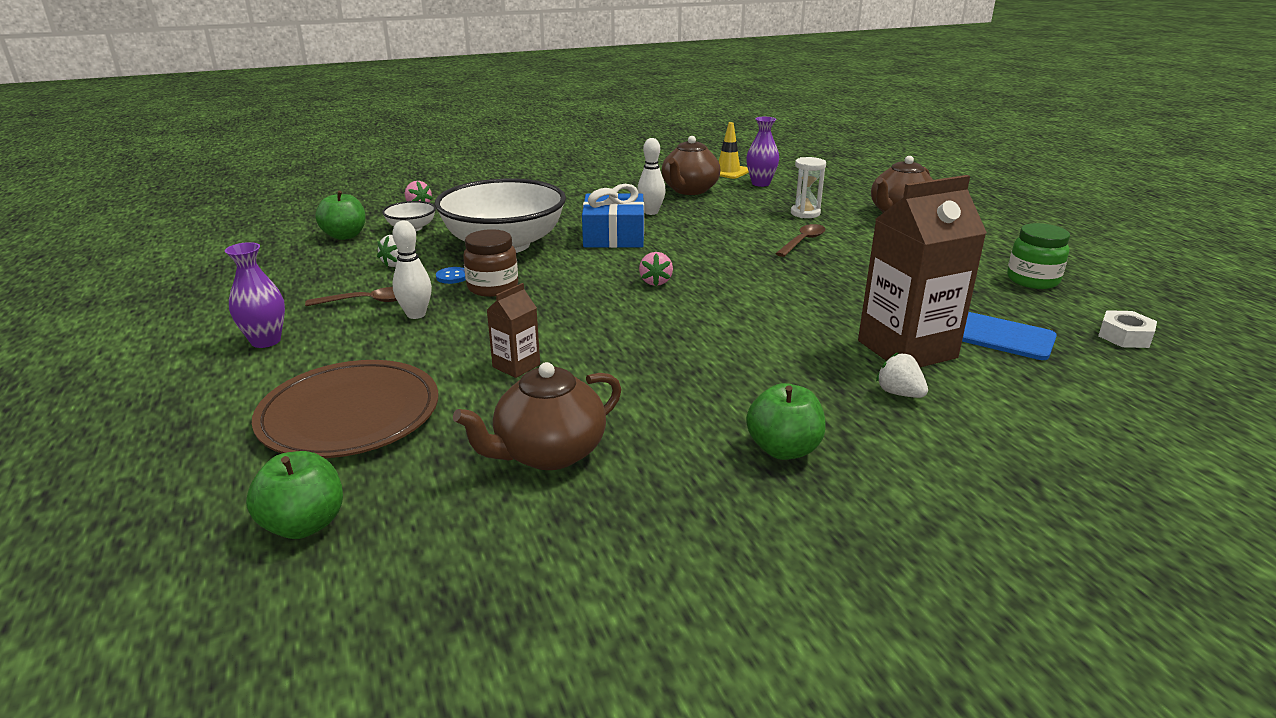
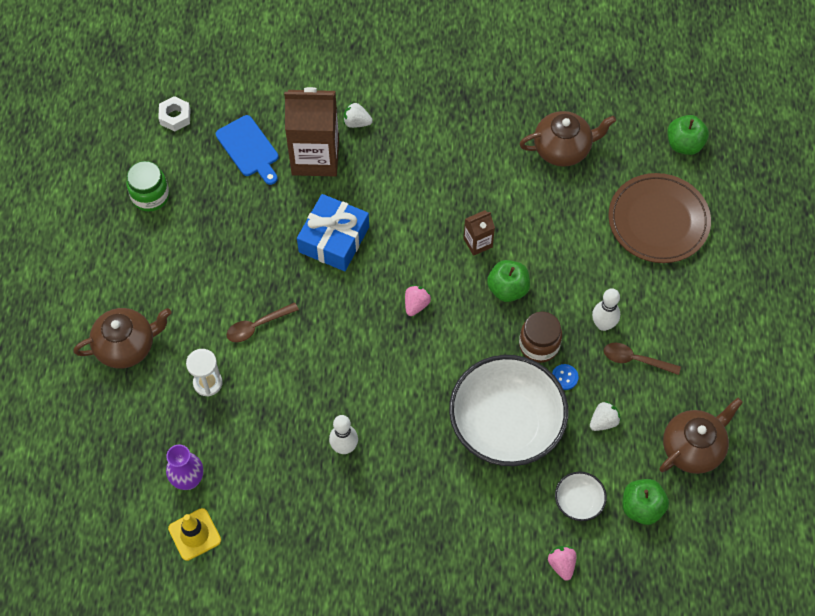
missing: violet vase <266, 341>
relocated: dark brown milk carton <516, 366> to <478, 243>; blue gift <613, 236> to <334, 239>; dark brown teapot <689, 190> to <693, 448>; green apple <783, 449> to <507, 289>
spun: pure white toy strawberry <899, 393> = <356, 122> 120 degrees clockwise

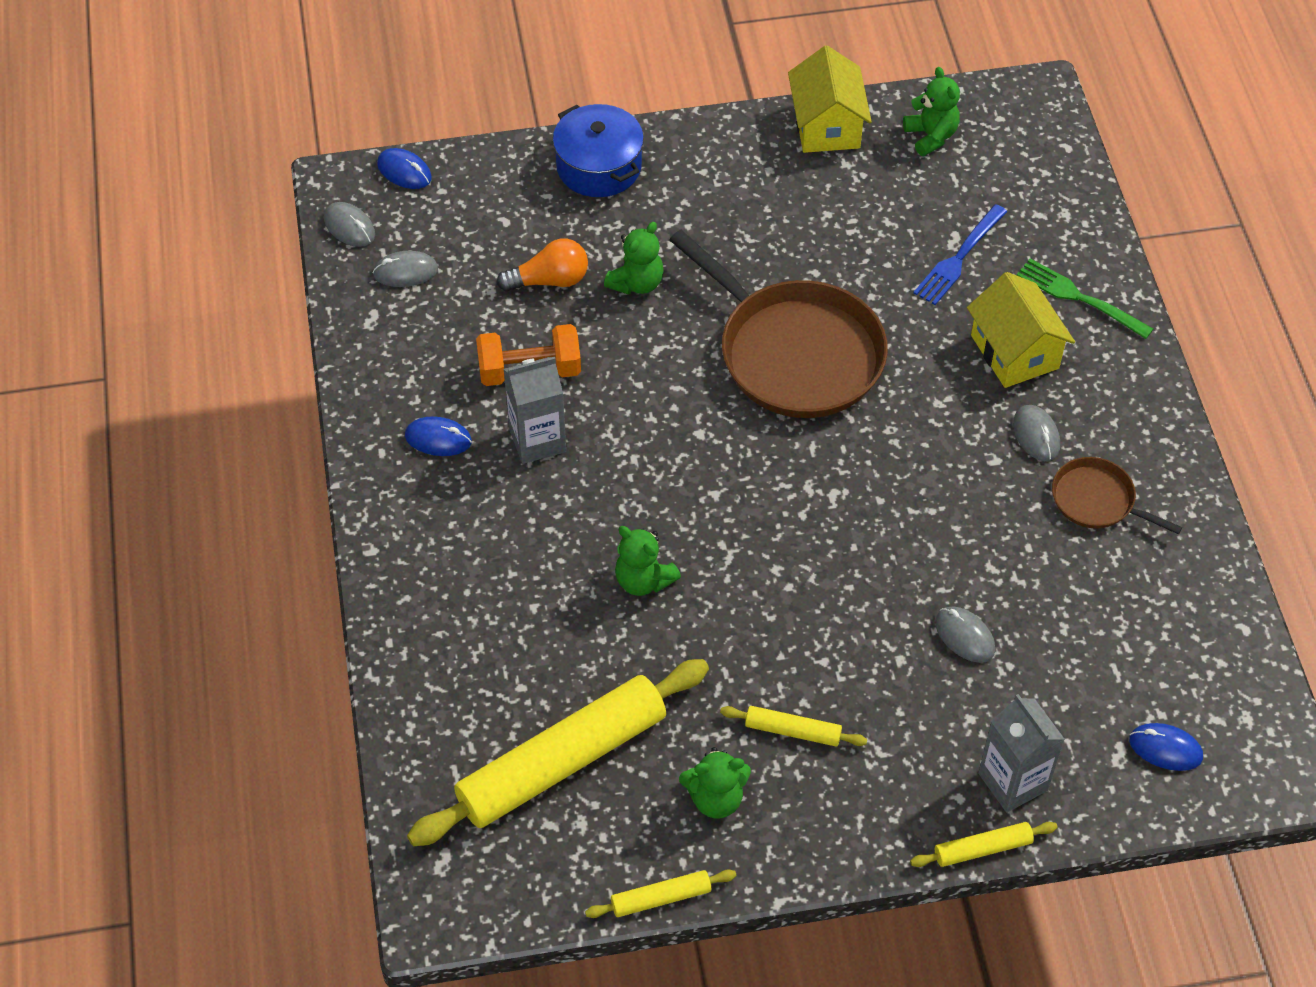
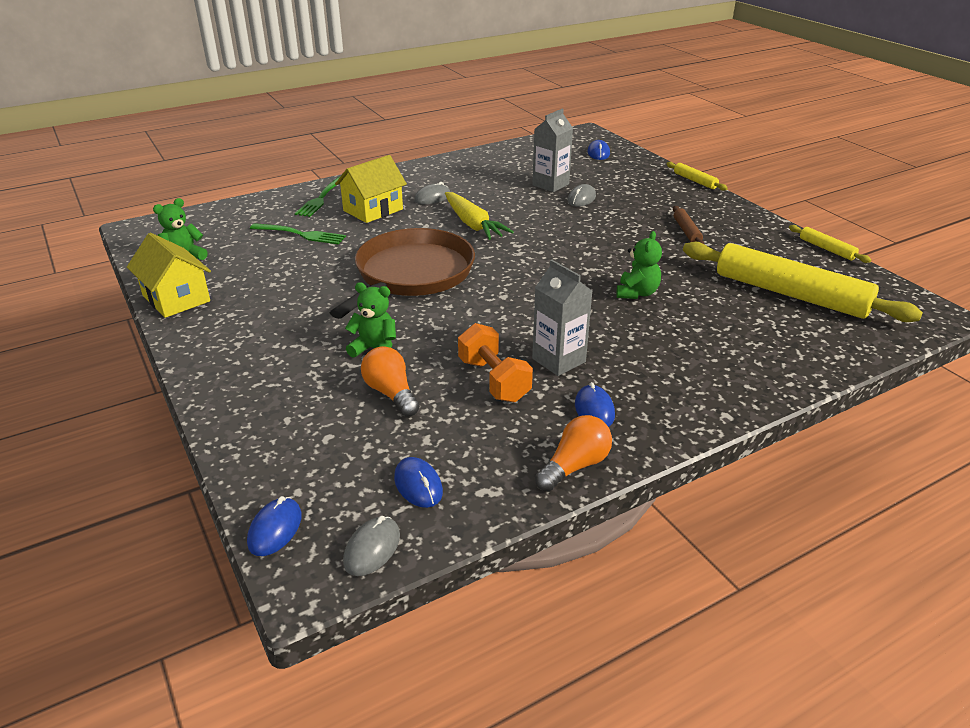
missing: blue stockpot <599, 166>; green teddy <715, 798>; dark brown pan <1097, 500>
appeared: bright yellow carrot <473, 224>; bright orange light bulb <575, 466>
relocated: grey milk carton <1013, 782> to <550, 185>
colour: grey PC mouse <405, 272> to blue PC mouse <418, 485>; bright yellow dough roller <793, 731> to dark brown dough roller <686, 231>; blue table fork <959, 258> to green table fork <301, 234>
spun: bright yellow house <826, 126> = <176, 298> 75 degrees clockwise

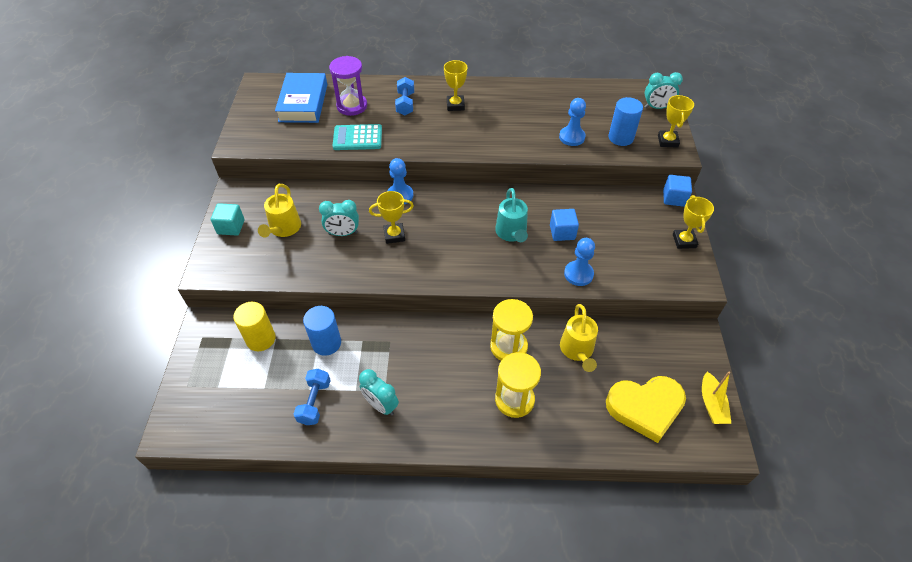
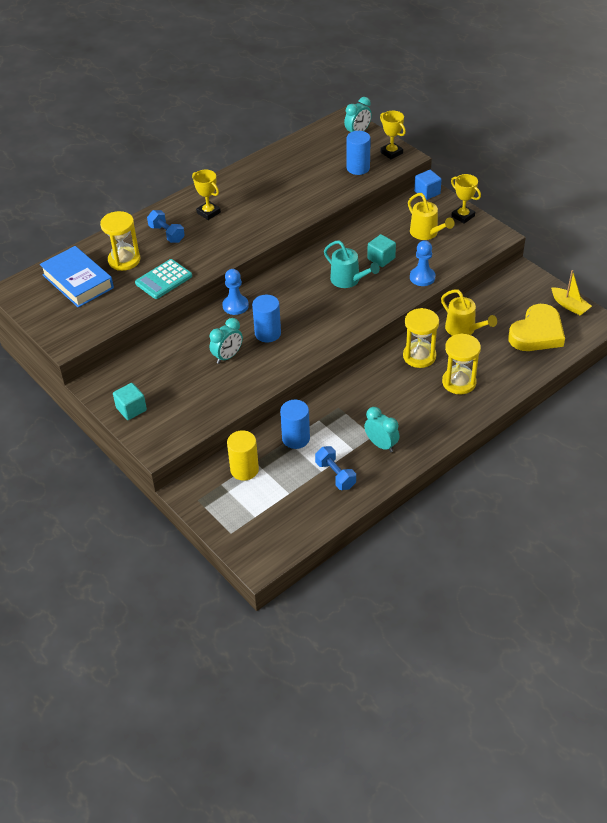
missing: blue pawn <572, 137>
relocated: bright yellow watering can <283, 229> to <426, 233>
exchanged: bright yellow prize cup <394, 235> to blue cylinder shape <267, 333>
colour: violet sand timer <352, 106> to bright yellow sand timer <124, 260>; blue cube <562, 232> to turquoise cube <381, 258>
spun: turquoise clock <381, 405> = <381, 444> 135 degrees counterclockwise

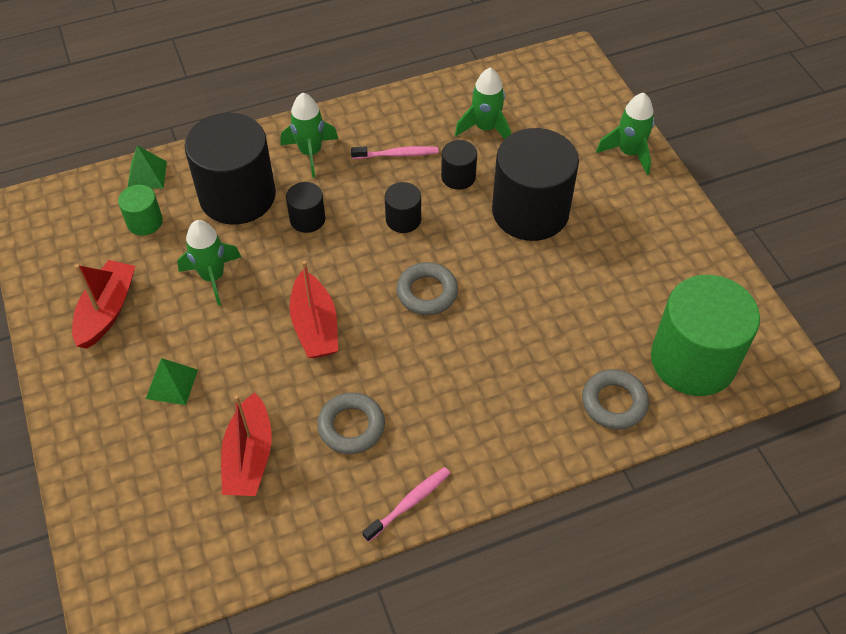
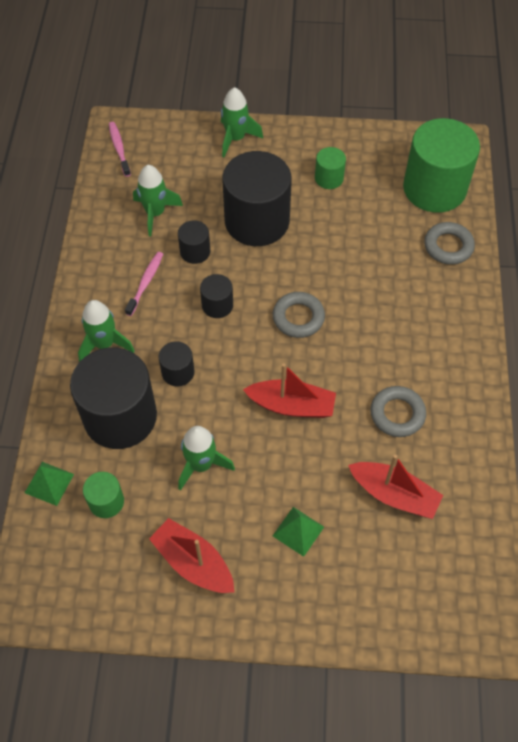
appeared: green cylinder shape <329, 178>
relocated: rosy dental brush <409, 503> to <119, 149>

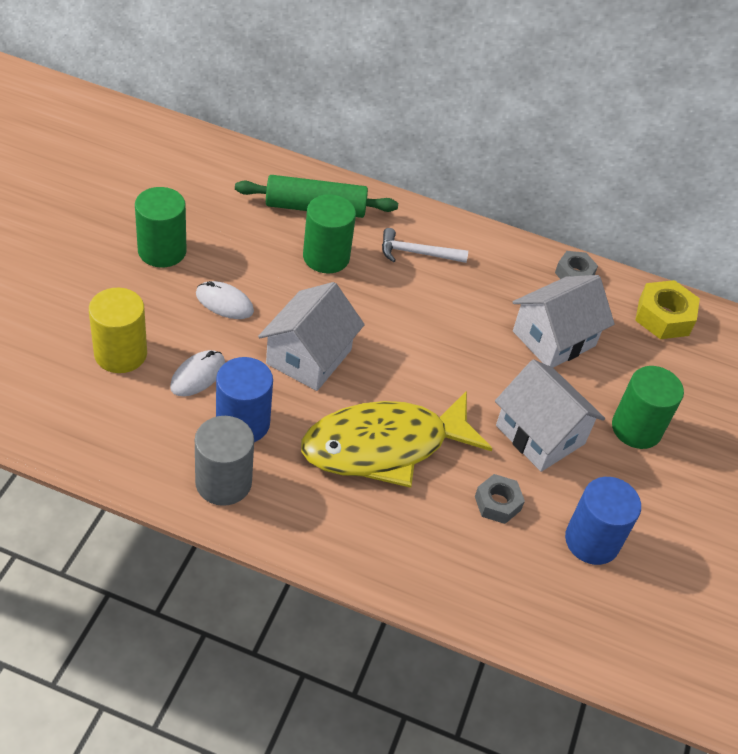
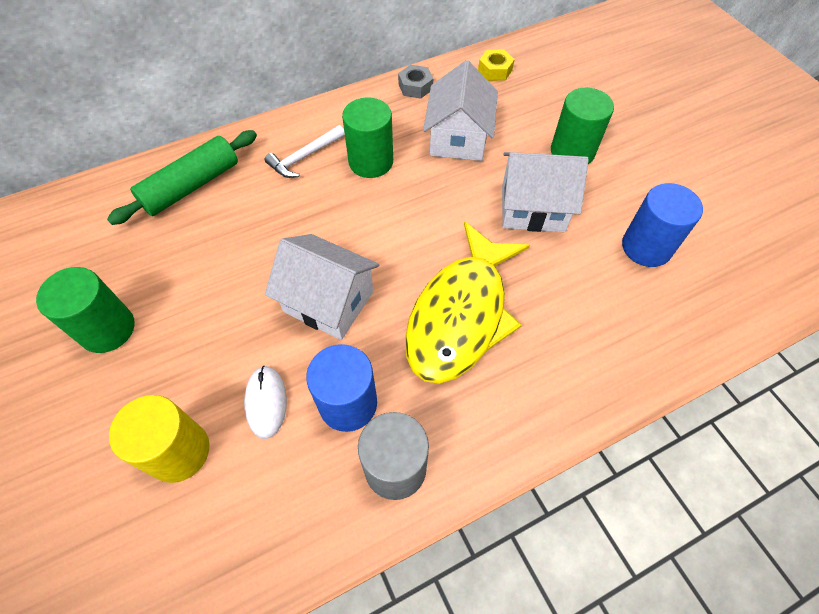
missing: pure white PC mouse <224, 303>; grey hexagon nut <497, 503>
relocated: green cylinder shape <326, 257> to <371, 162>
spun: pure white house <309, 357> = <328, 301> 45 degrees counterclockwise
size: bright yellow hexagon nut <663, 317> = <495, 70> x0.65

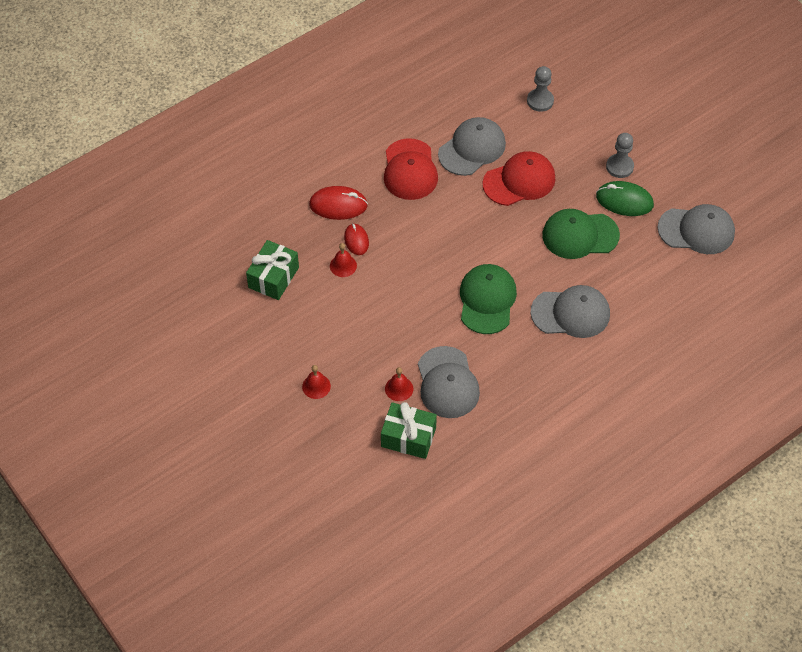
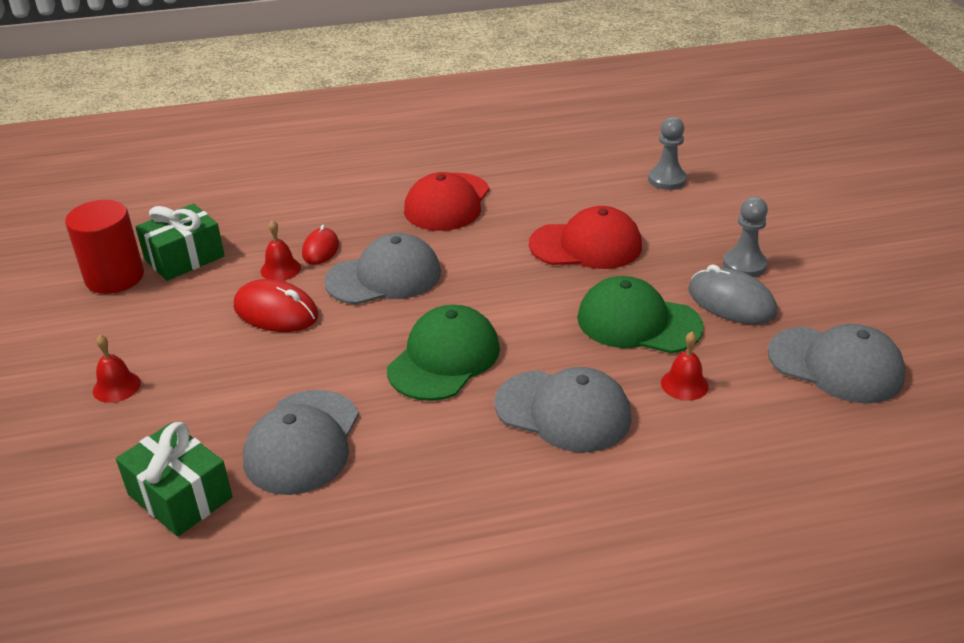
appeared: scarlet cylinder shape <114, 277>
relocated: scarlet PC mouse <338, 205> to <276, 312>; scarlet school bell <399, 388> to <684, 384>; grey peaked cap <472, 148> to <384, 277>
colour: green PC mouse <624, 201> to grey PC mouse <731, 302>

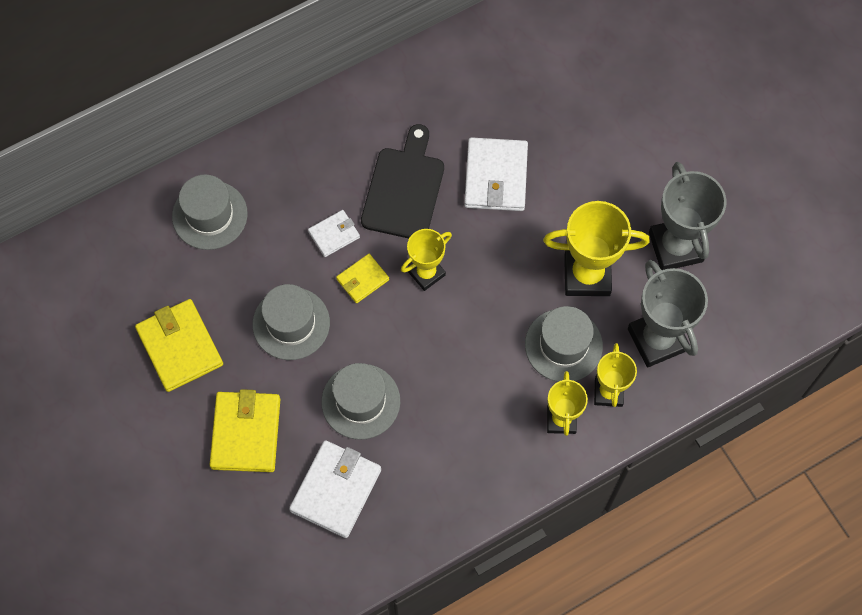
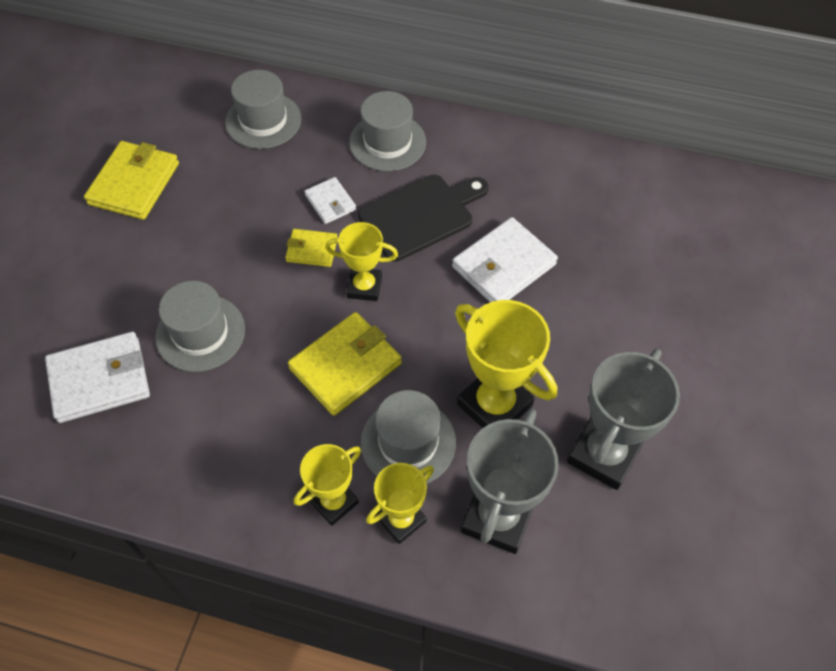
relocated: bright yellow billfold <246, 433> to <345, 366>; grey hat <291, 323> to <387, 142>
spun: pure white billfold <334, 234> = <330, 202> 45 degrees clockwise

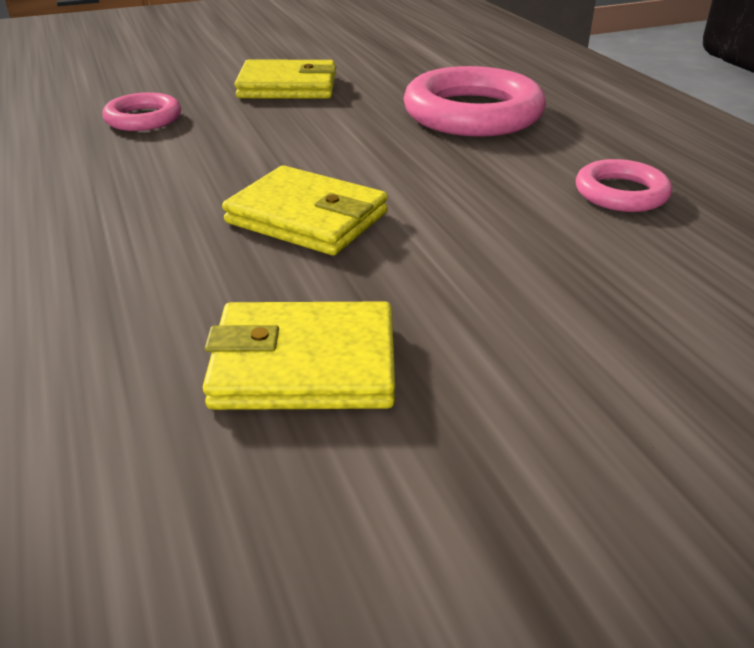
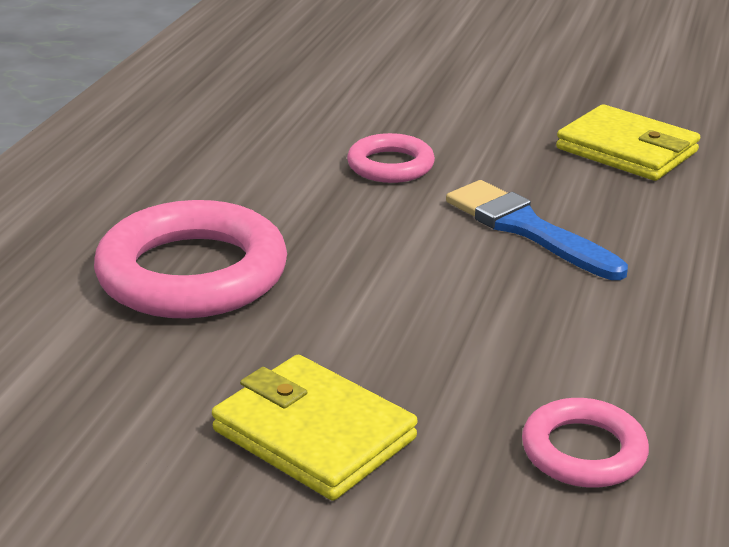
relocated: rosy torus <621, 193> to <390, 165>
exchanged: bright yellow billfold <307, 218> to blue brush <526, 229>

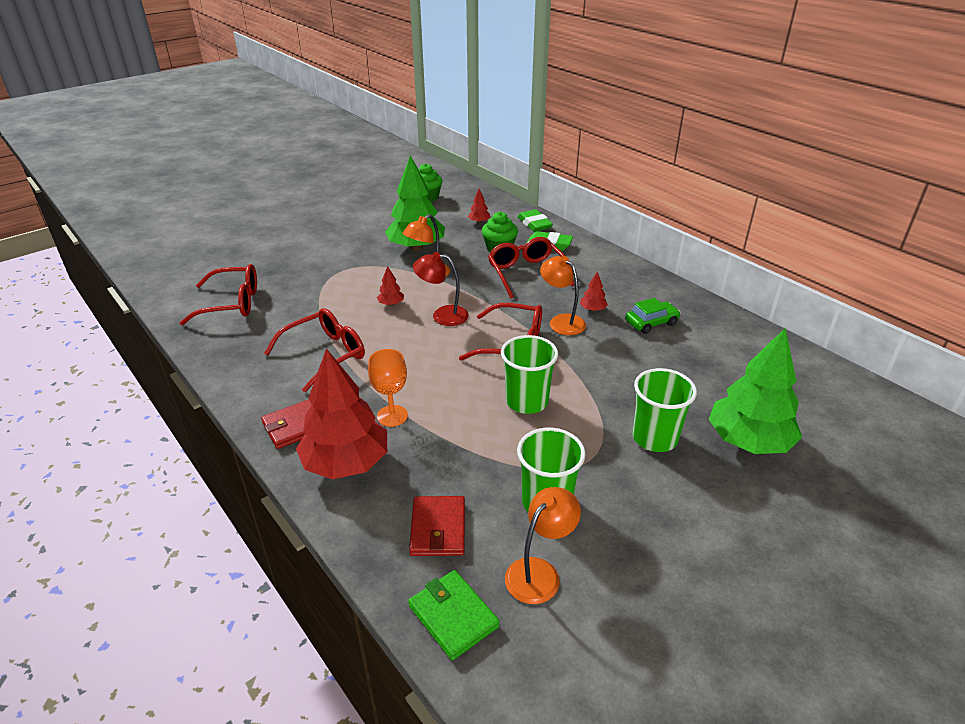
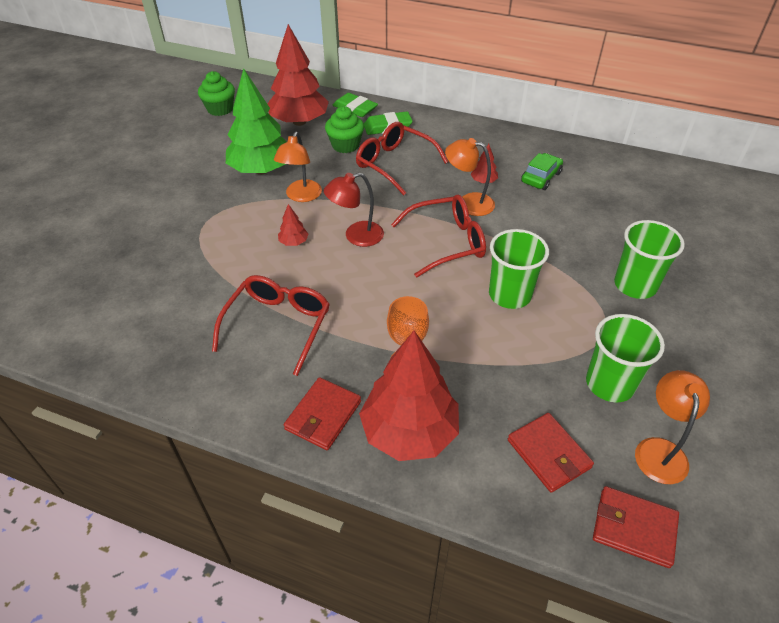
missing: scarlet glasses <232, 303>; green toy tree <748, 441>
colour: green billfold <453, 616> to scarlet billfold <634, 528>
size: scarlet toy tree <479, 222> = <299, 122> x2.47

